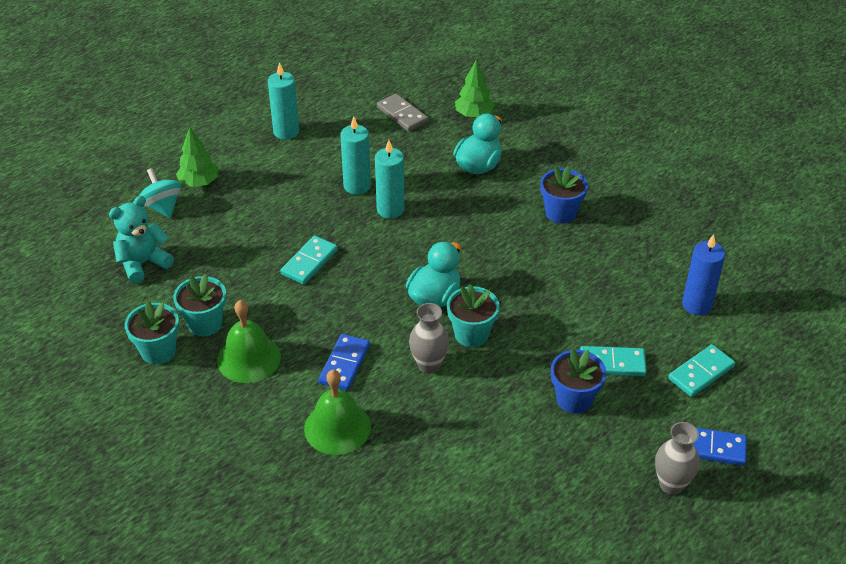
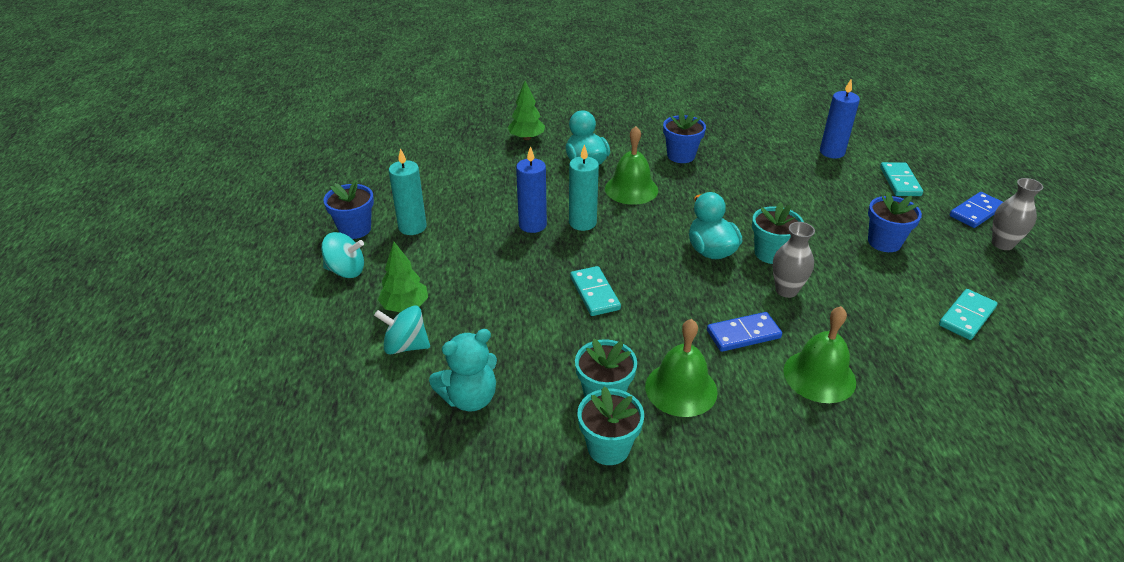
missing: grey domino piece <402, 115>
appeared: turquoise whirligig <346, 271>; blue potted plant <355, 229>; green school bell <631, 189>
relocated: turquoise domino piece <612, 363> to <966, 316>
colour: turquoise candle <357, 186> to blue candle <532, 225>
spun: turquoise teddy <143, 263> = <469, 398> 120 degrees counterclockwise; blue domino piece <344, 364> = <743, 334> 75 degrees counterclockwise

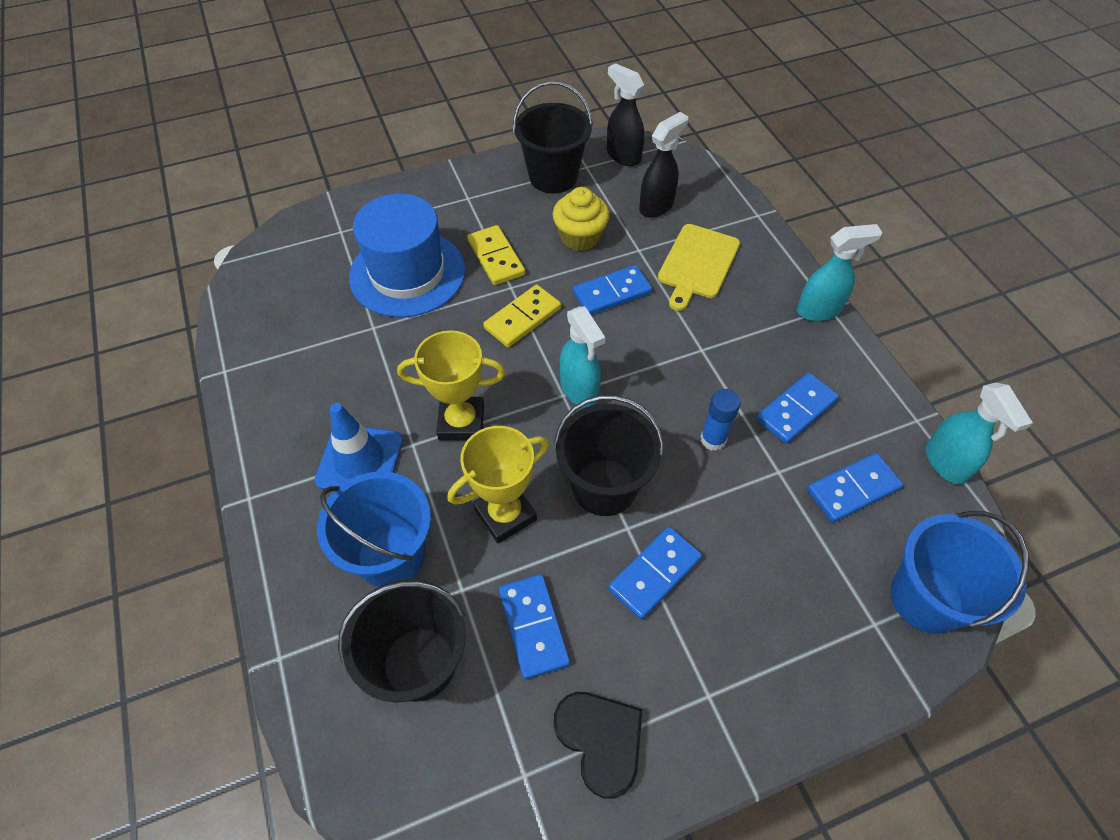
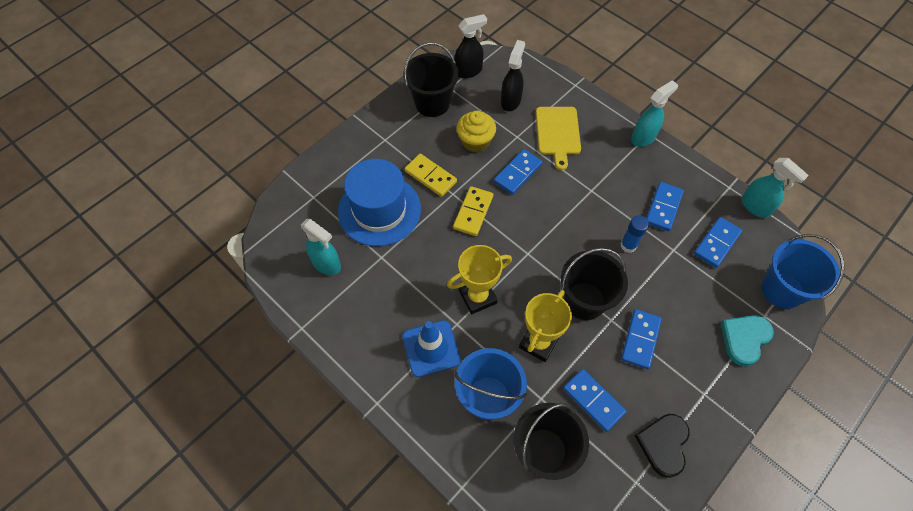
appeared: turquoise heart <744, 339>
relocated: turquoise spray cleaner <579, 390> to <326, 264>
spun: ebony heart <600, 740> = <663, 444> 105 degrees counterclockwise; ebony spray cleaner <623, 156> = <469, 71> 135 degrees clockwise

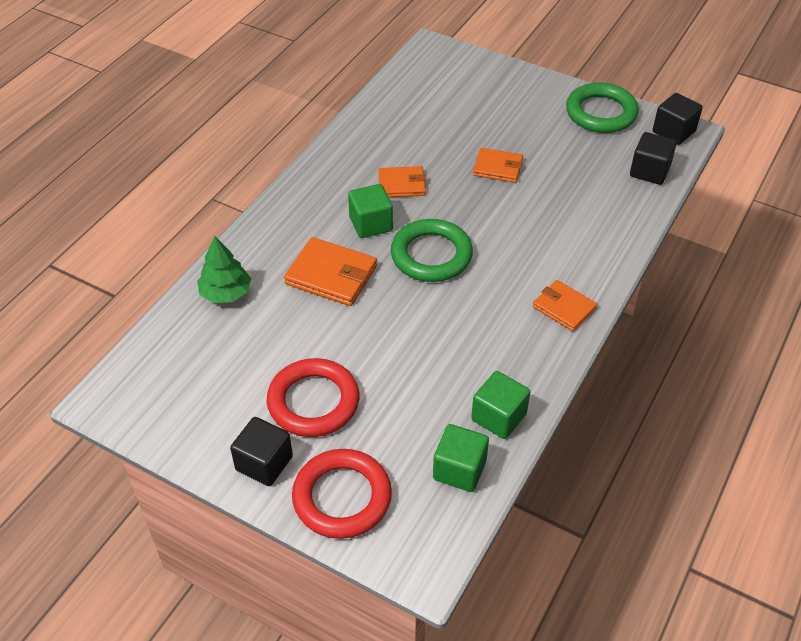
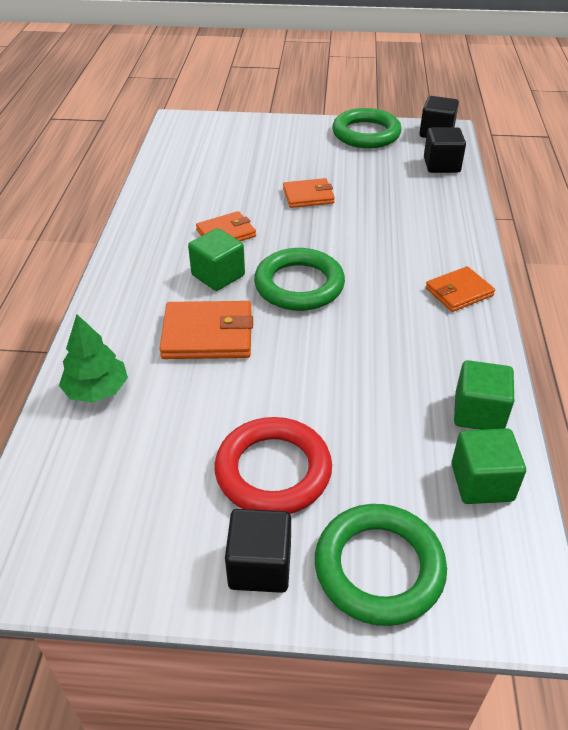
colour: scarlet torus <342, 497> to green torus <379, 568>
spun: bright orange billfold <564, 308> = <459, 292> 45 degrees counterclockwise

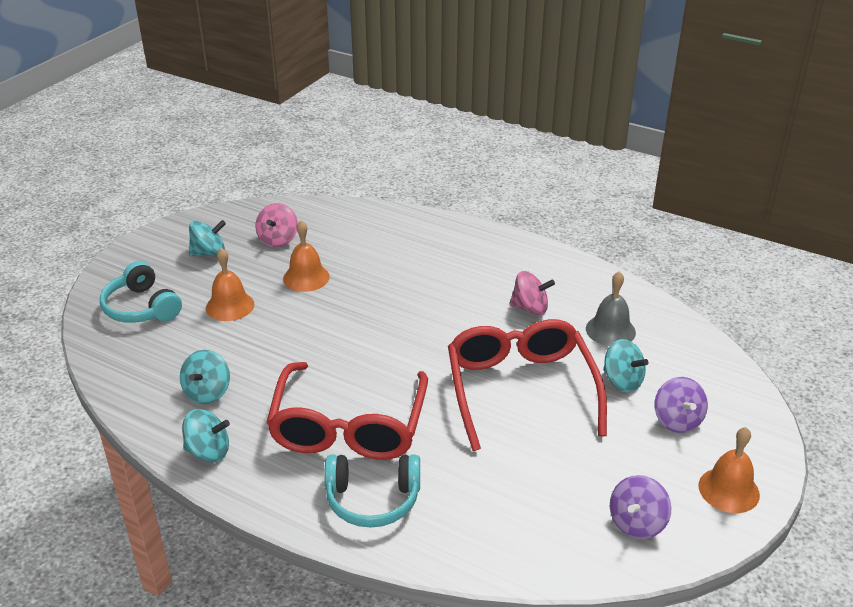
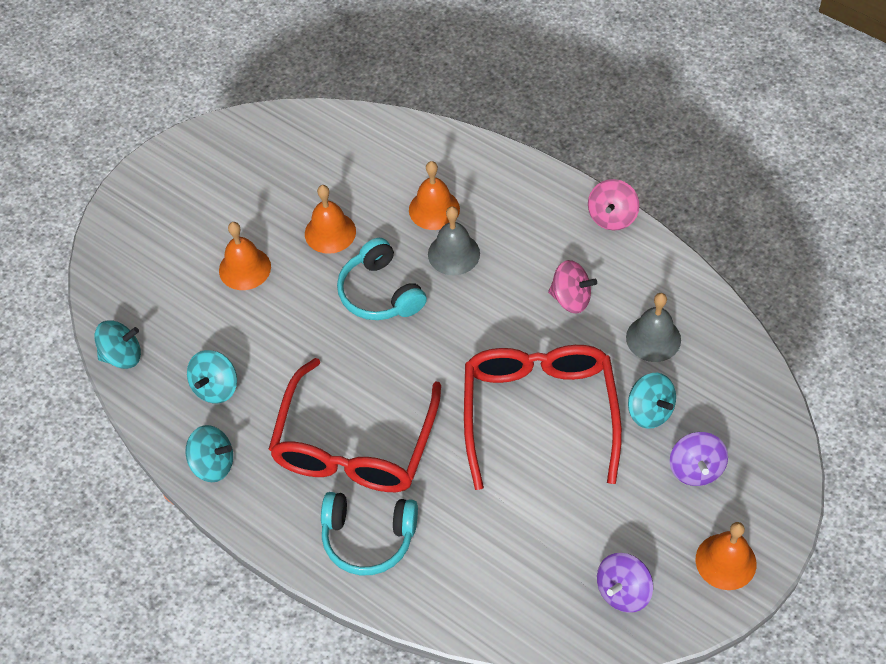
appeared: bright orange school bell <434, 209>; grey school bell <453, 253>
relocated: turquoise over-ear headphones <141, 307> to <380, 293>; turquoise whirligig <209, 253> to <122, 356>; rosy whirligig <278, 239> to <612, 217>

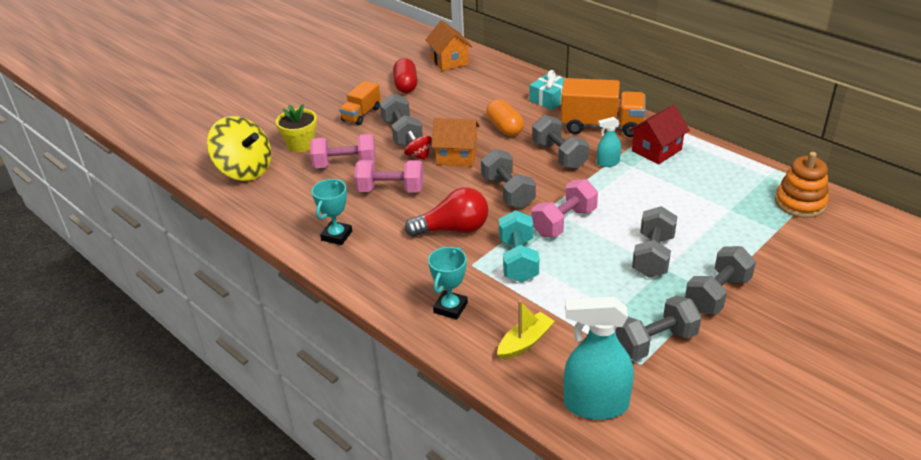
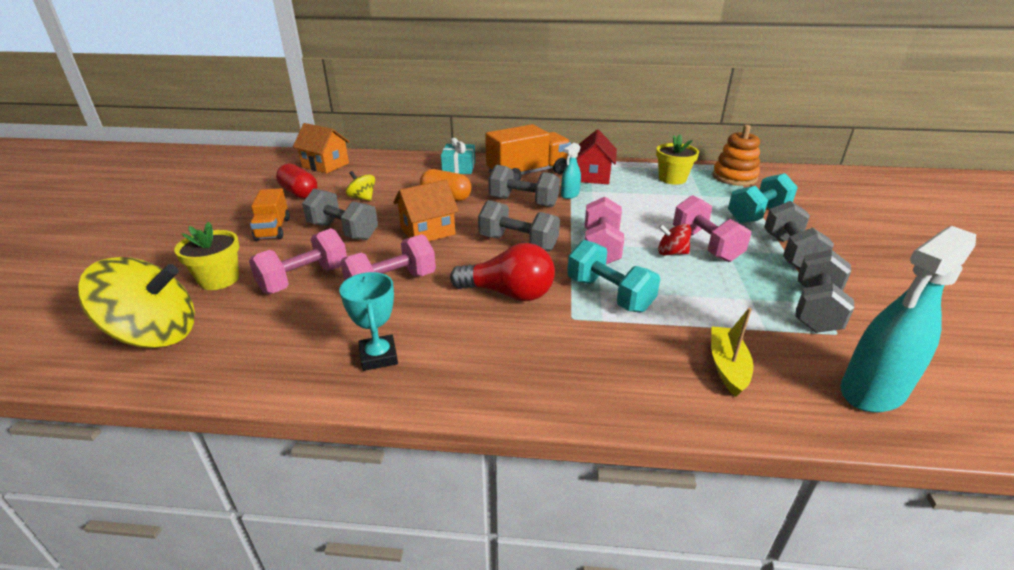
missing: turquoise prize cup <450, 308>
appeared: bright yellow whirligig <362, 198>; bright yellow potted plant <672, 179>; turquoise dumbbell <757, 214>
relocated: scarlet whirligig <418, 156> to <671, 253>
colour: grey dumbbell <653, 256> to rosy dumbbell <705, 245>
spun: scarlet light bulb <453, 229> = <509, 293> 60 degrees clockwise

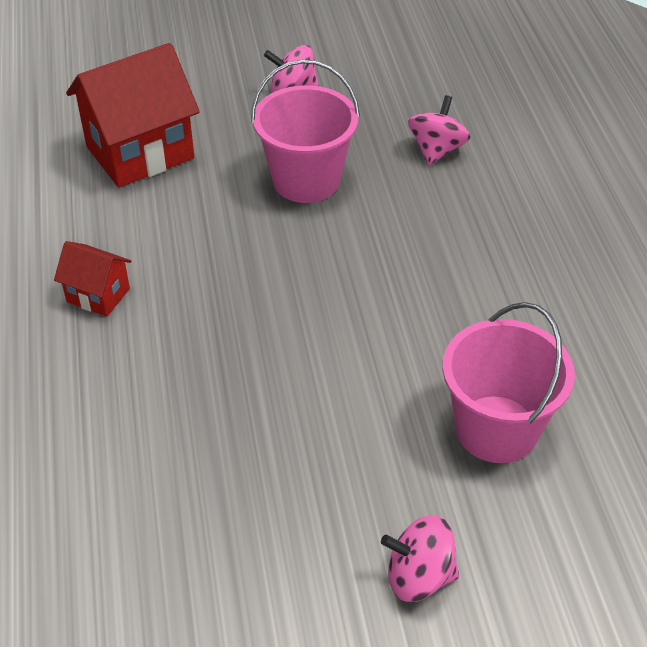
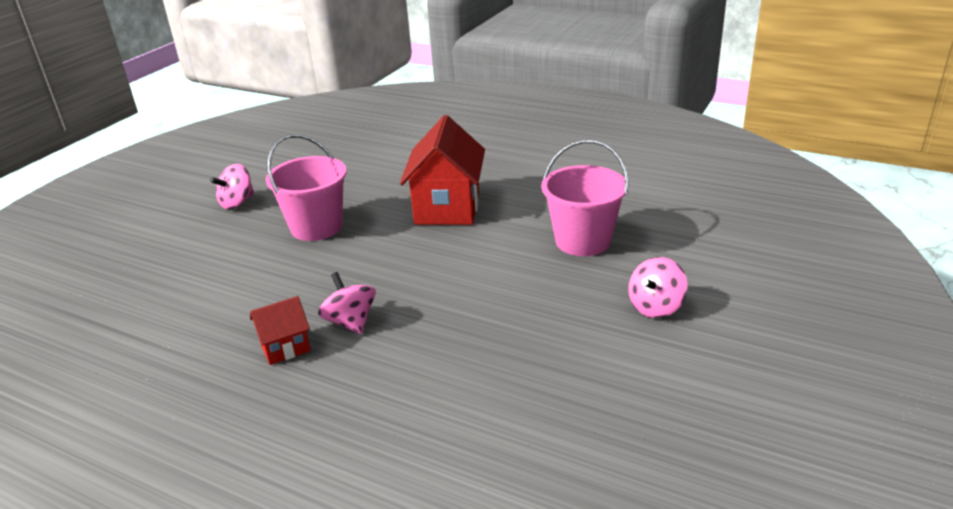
relocated: scarlet house <140, 152> to <447, 208>; rosy whirligig <436, 150> to <350, 322>

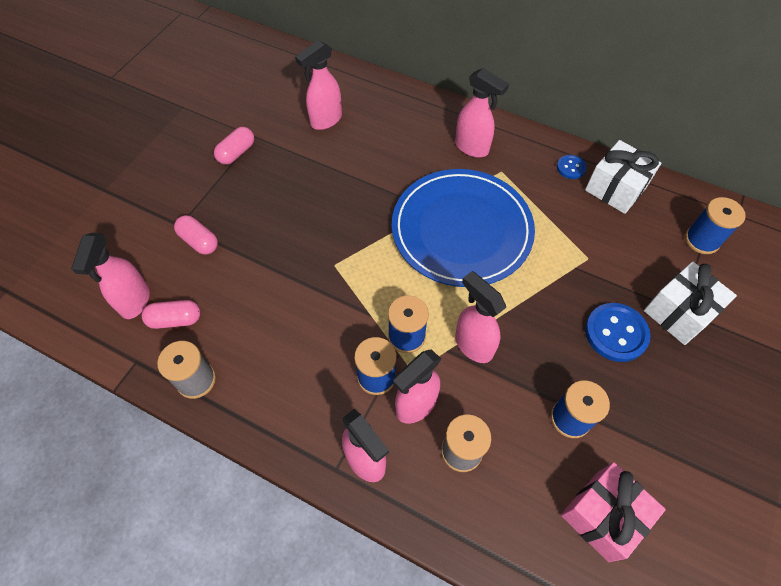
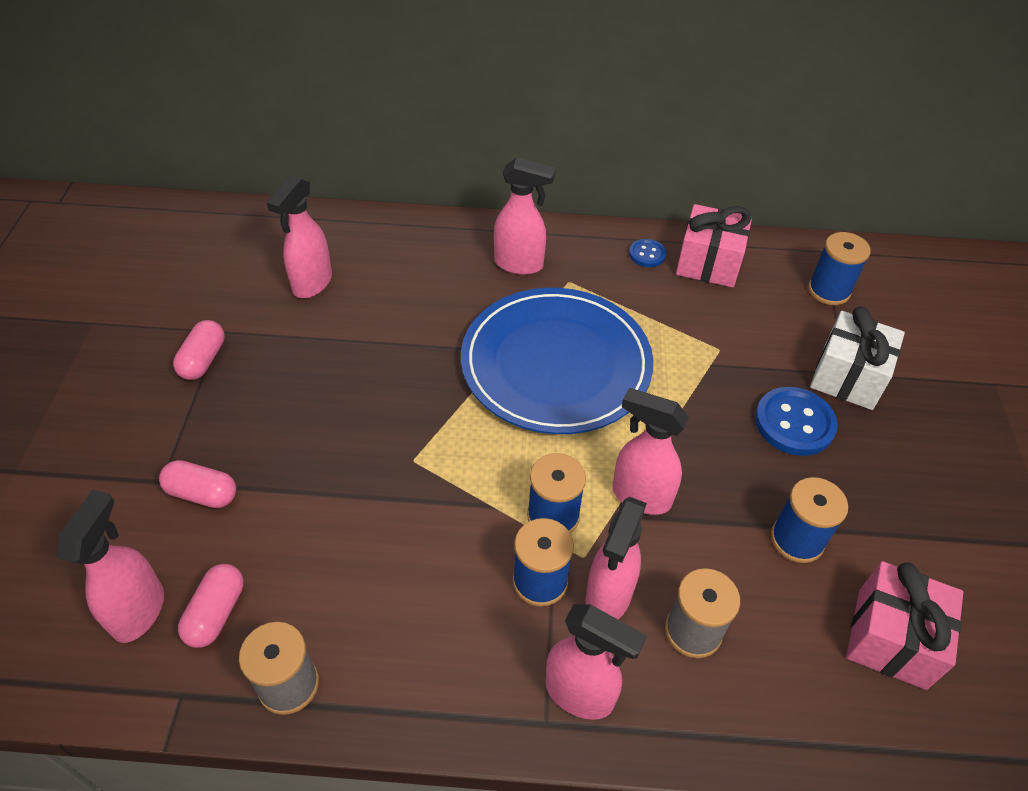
colour: pure white gift <615, 189> to rosy gift <708, 263>
spun: rosy spray cleaner <135, 301> = <139, 610> 150 degrees counterclockwise; rosy pill <175, 320> = <216, 613> 45 degrees counterclockwise

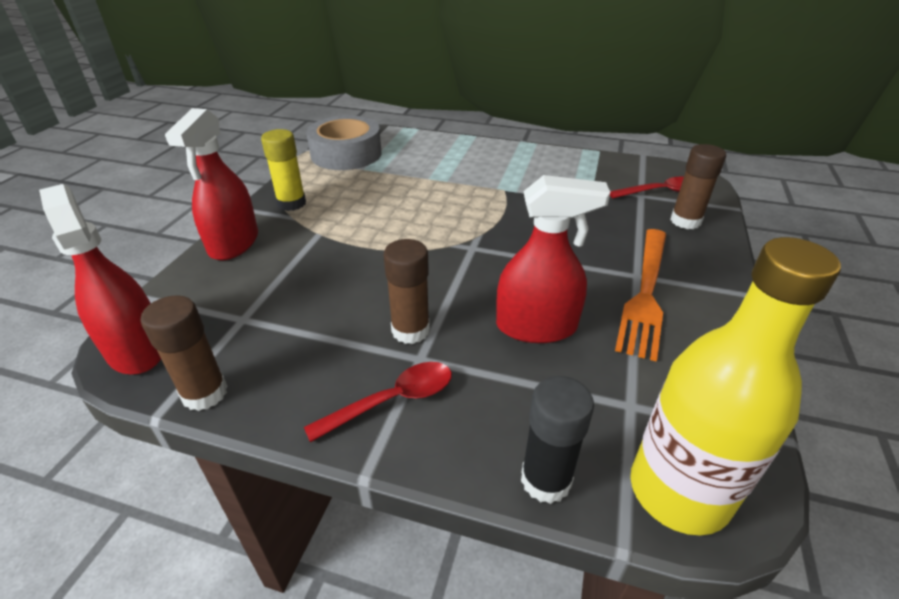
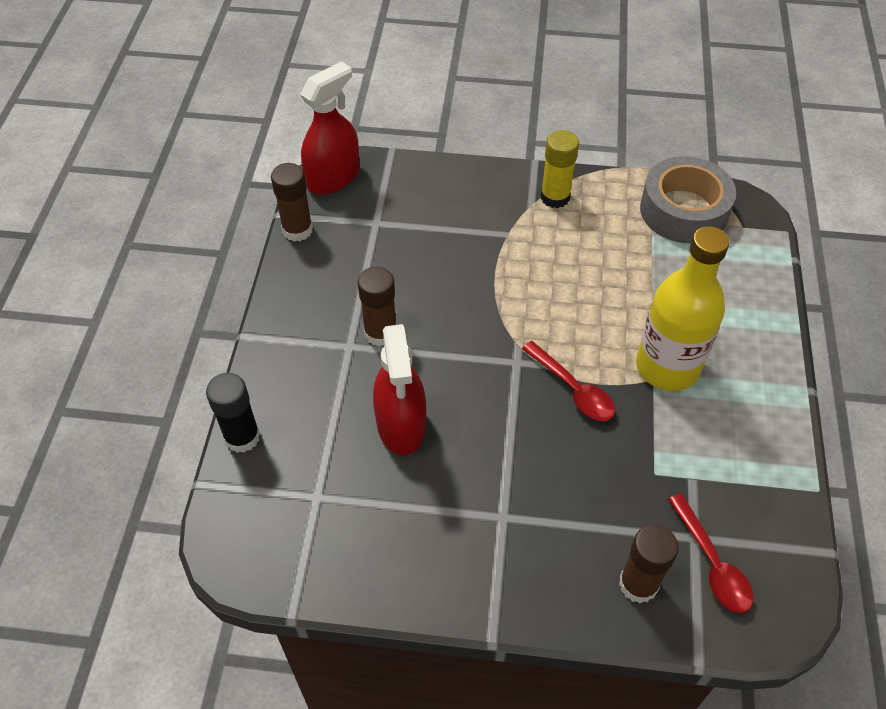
missing: scarlet spray cleaner <234, 243>; bright orange table fork <645, 293>
relocated: scarlet spoon <392, 401> to <572, 389>; bright yellow drink bottle <678, 491> to <667, 367>

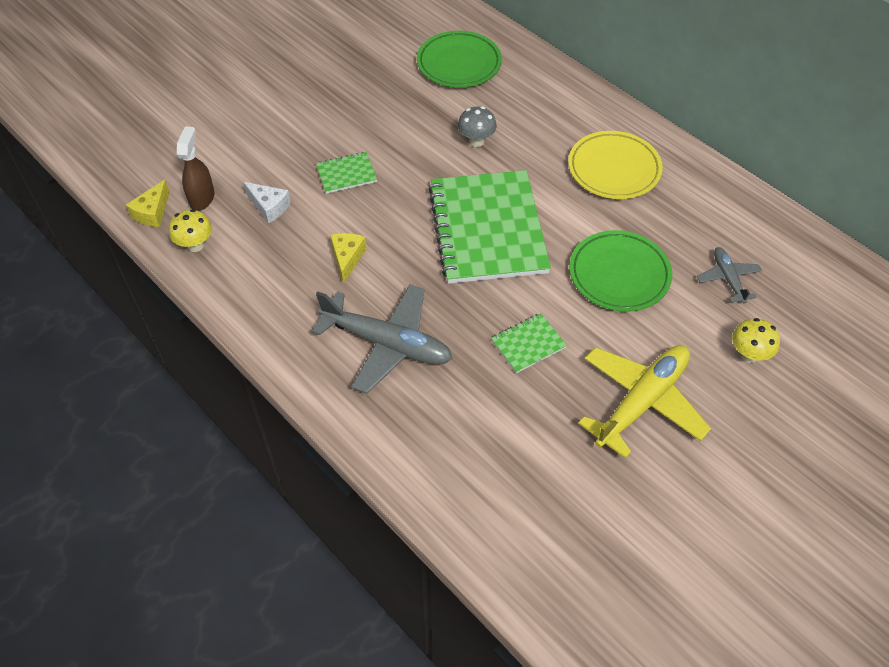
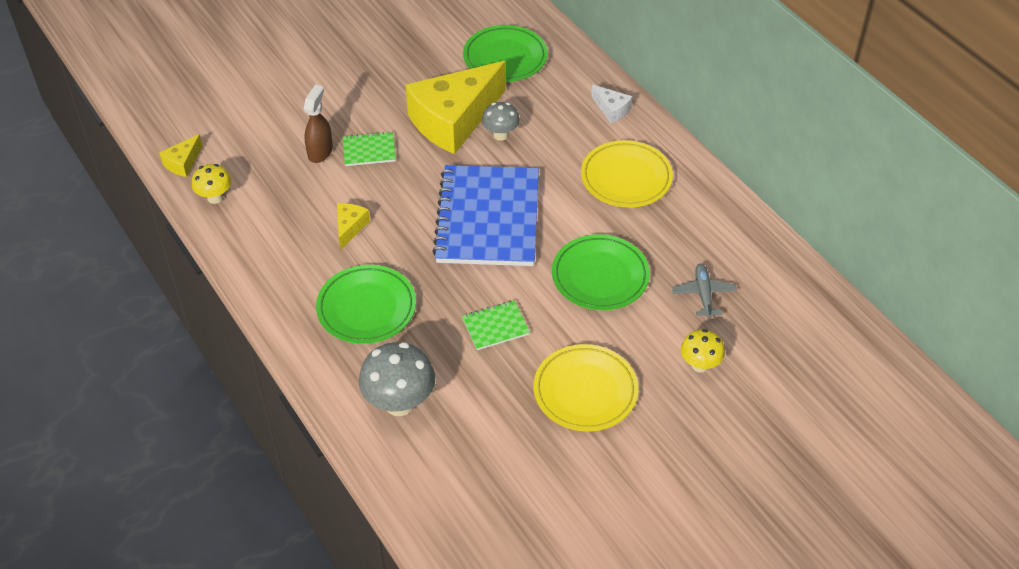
appeared: grey mushroom <399, 403>; bright yellow cheese wedge <454, 120>
relocated: dark brown spray cleaner <202, 198> to <320, 151>; pure white cheese wedge <269, 207> to <611, 110>
exchanged: grey toy plane <387, 344> to green flat dish <366, 308>; bright yellow toy plane <641, 402> to bright yellow flat dish <585, 391>
colour: green notepad <488, 229> to blue notepad <488, 218>

